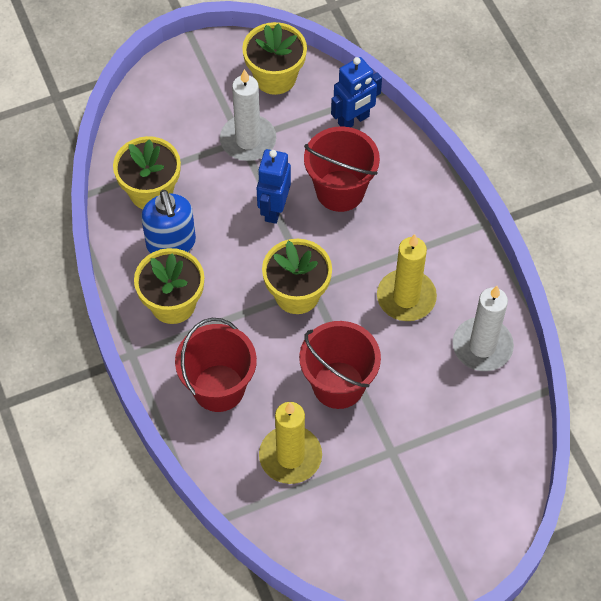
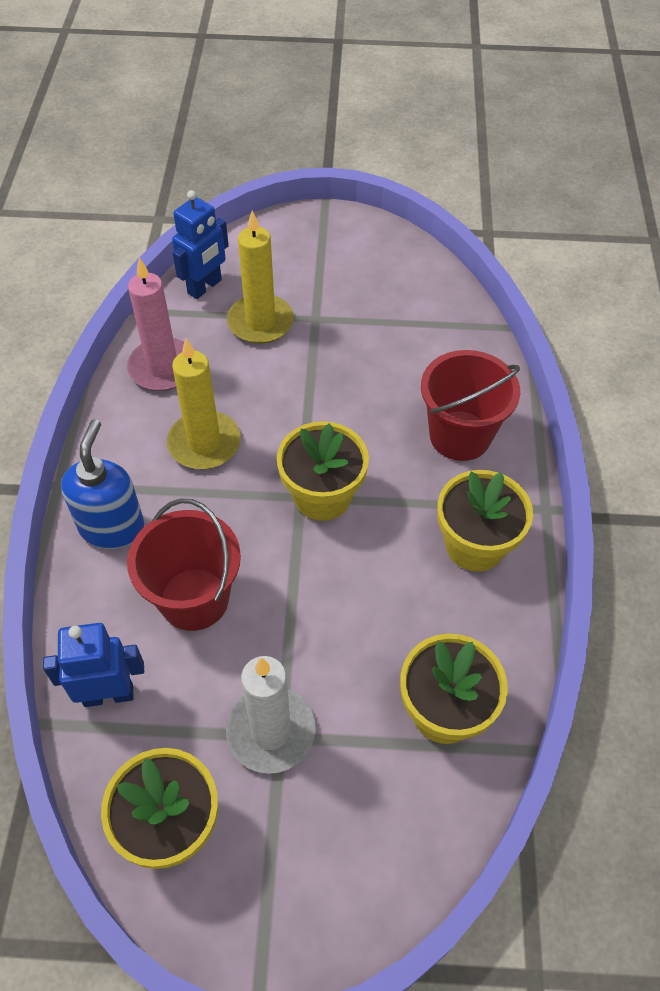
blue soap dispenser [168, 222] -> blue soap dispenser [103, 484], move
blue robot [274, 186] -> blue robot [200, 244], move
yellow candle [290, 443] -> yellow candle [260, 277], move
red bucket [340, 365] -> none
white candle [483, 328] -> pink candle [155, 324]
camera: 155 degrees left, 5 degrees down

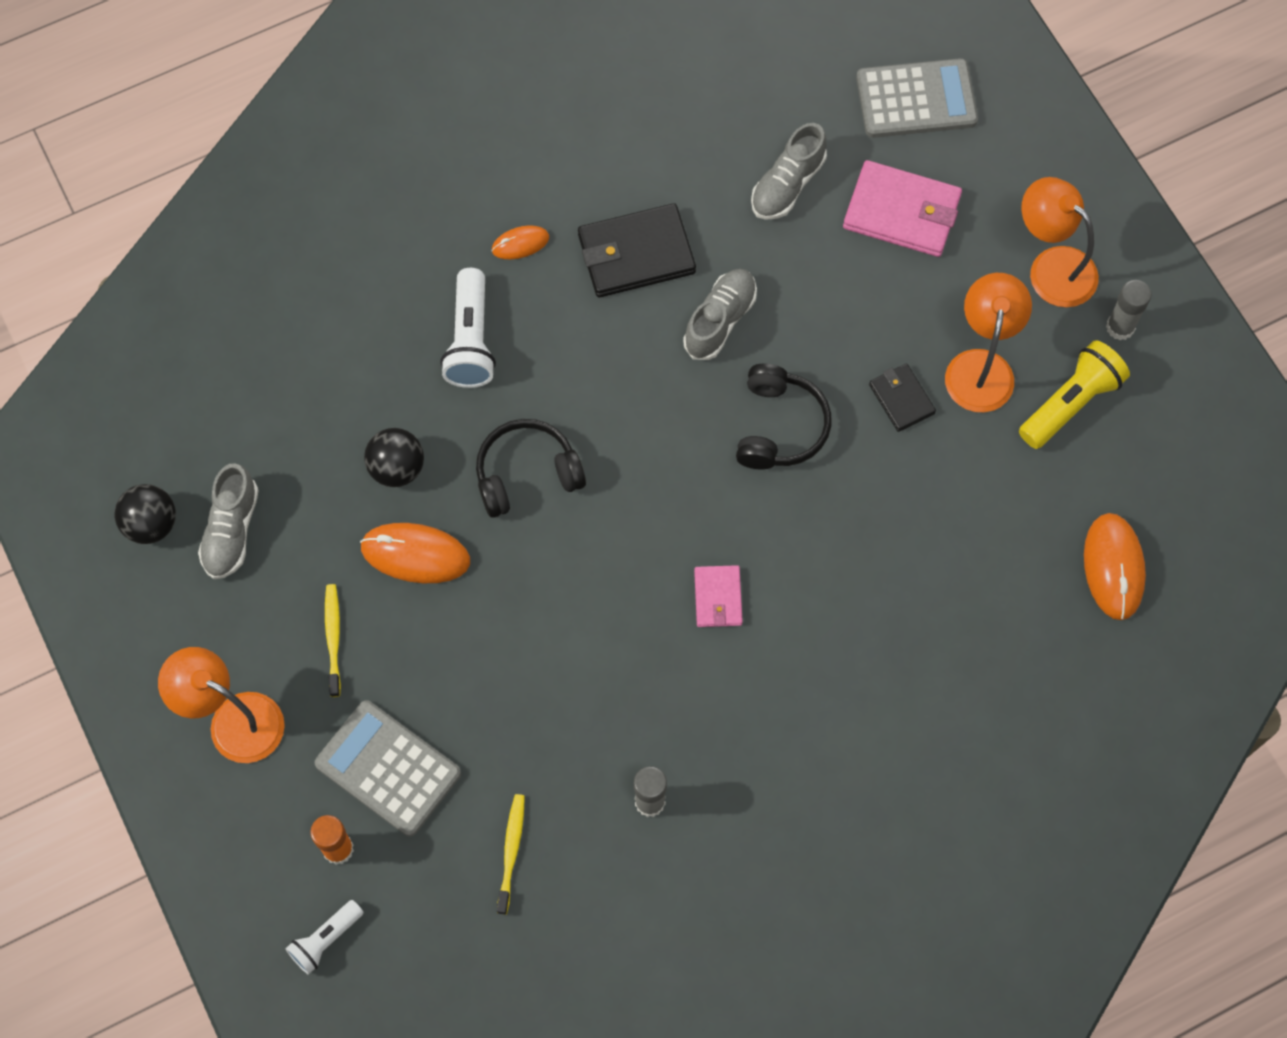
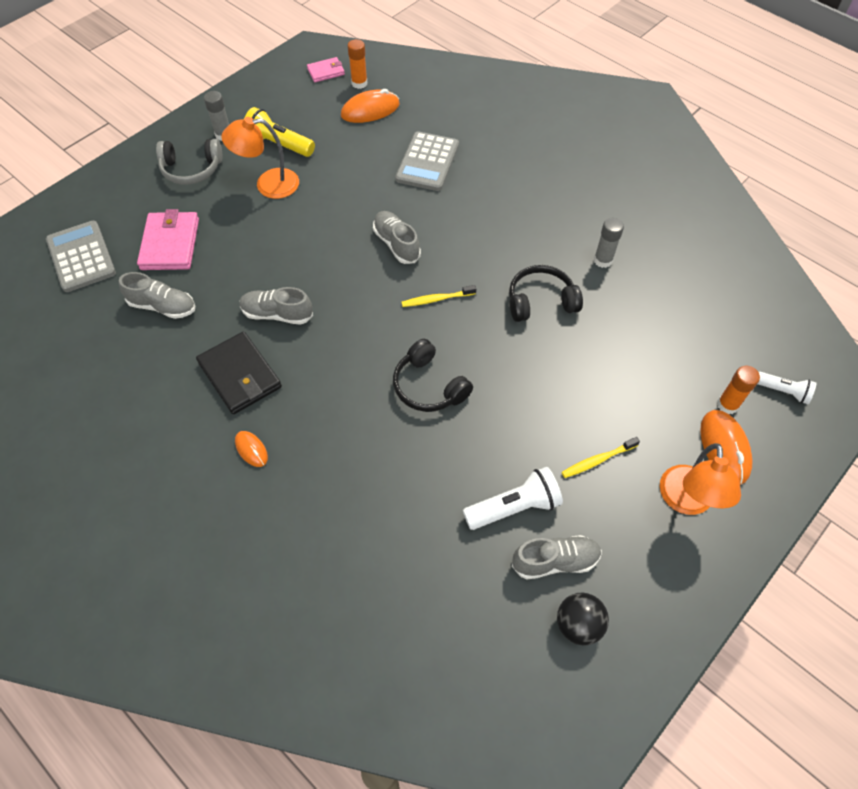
grey calculator [388, 768] -> grey calculator [427, 161], move
orange mouse [415, 553] -> orange mouse [726, 447], move
black ball [394, 457] -> none
white flashlight [468, 328] -> white flashlight [513, 498], move
yellow toothbrush [511, 854] -> yellow toothbrush [439, 296], move
pink wallet [718, 596] -> pink wallet [326, 69], move
black headphones [783, 416] -> black headphones [546, 293], move
black wallet [902, 397] -> none
orange lamp [1060, 242] -> grey headphones [189, 162]
none -> orange glue stick [357, 64]
none -> grey shoe [397, 237]
camera: 110 degrees left, 10 degrees down

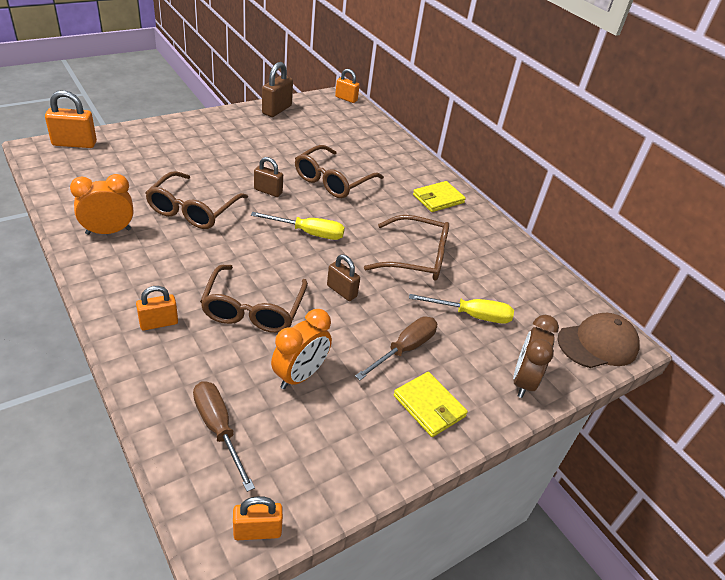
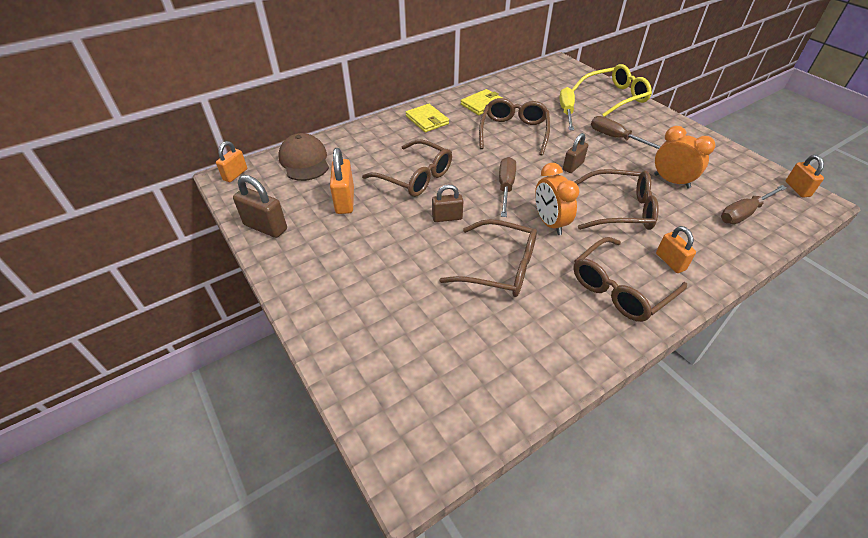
orange padlock [71, 119] -> orange padlock [342, 181], move
orange clock [101, 204] -> orange clock [557, 199], move
yellow screwdriver [298, 226] -> brown screwdriver [507, 187]
brown padlock [268, 177] -> brown padlock [447, 203], 60 degrees clockwise
yellow wallet [430, 404] -> yellow wallet [481, 102], move
brown clock [536, 356] -> yellow glasses [612, 90]
brown cap [599, 340] -> brown cap [303, 157], move
none -> brown glasses [630, 279]
camera: 85 degrees left, 5 degrees up

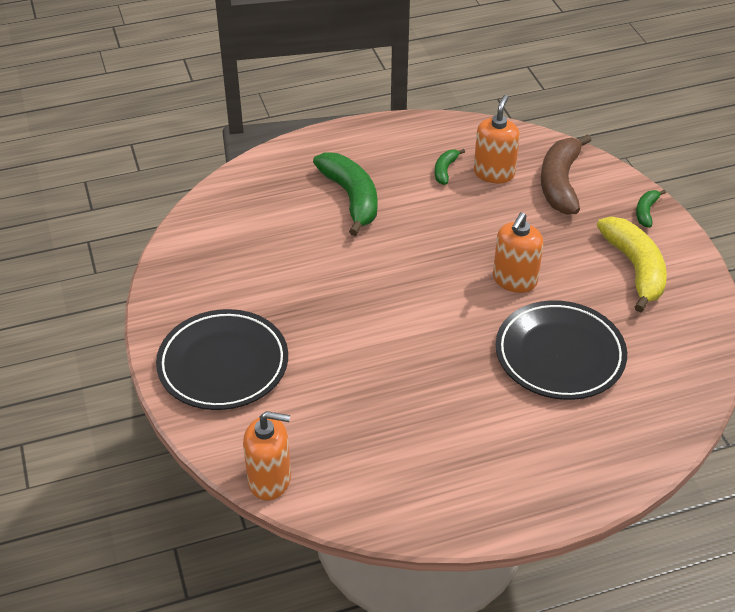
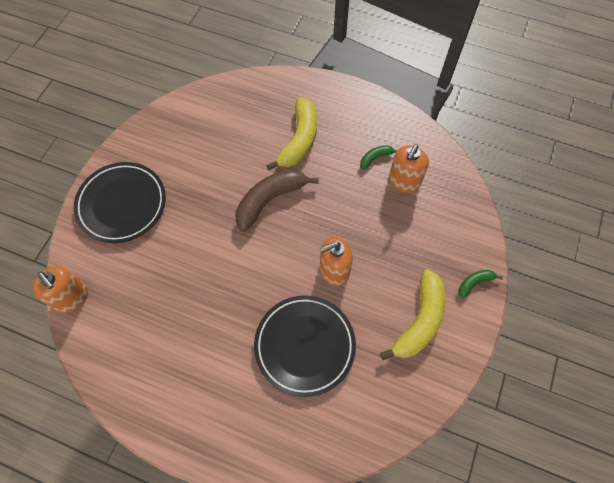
green banana [345, 194] -> yellow banana [291, 133]
orange soap dispenser [497, 139] -> orange soap dispenser [409, 168], 150 degrees clockwise
brown banana [566, 174] -> brown banana [277, 201], move
camera: 40 degrees right, 20 degrees up

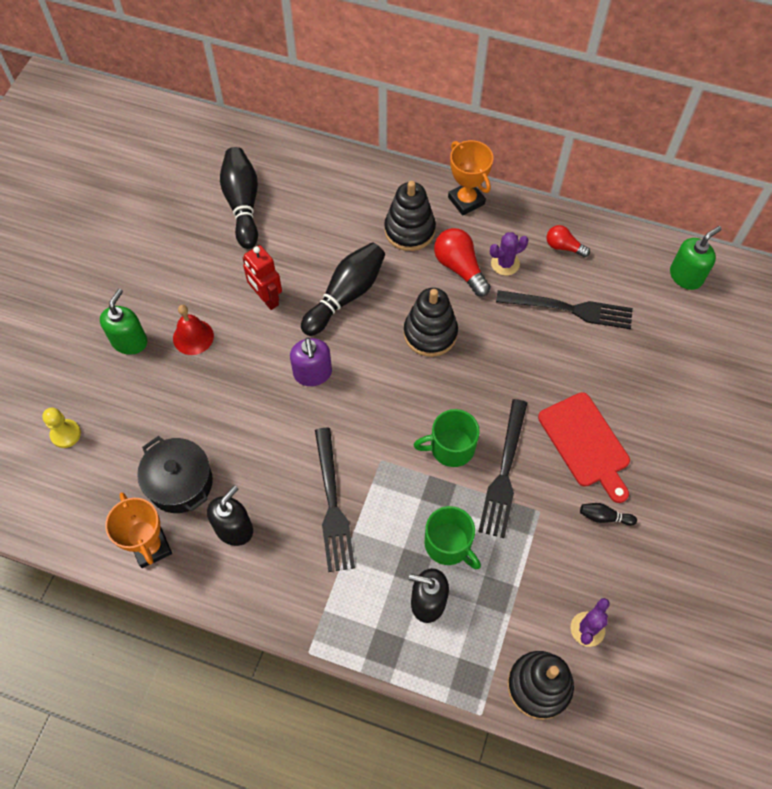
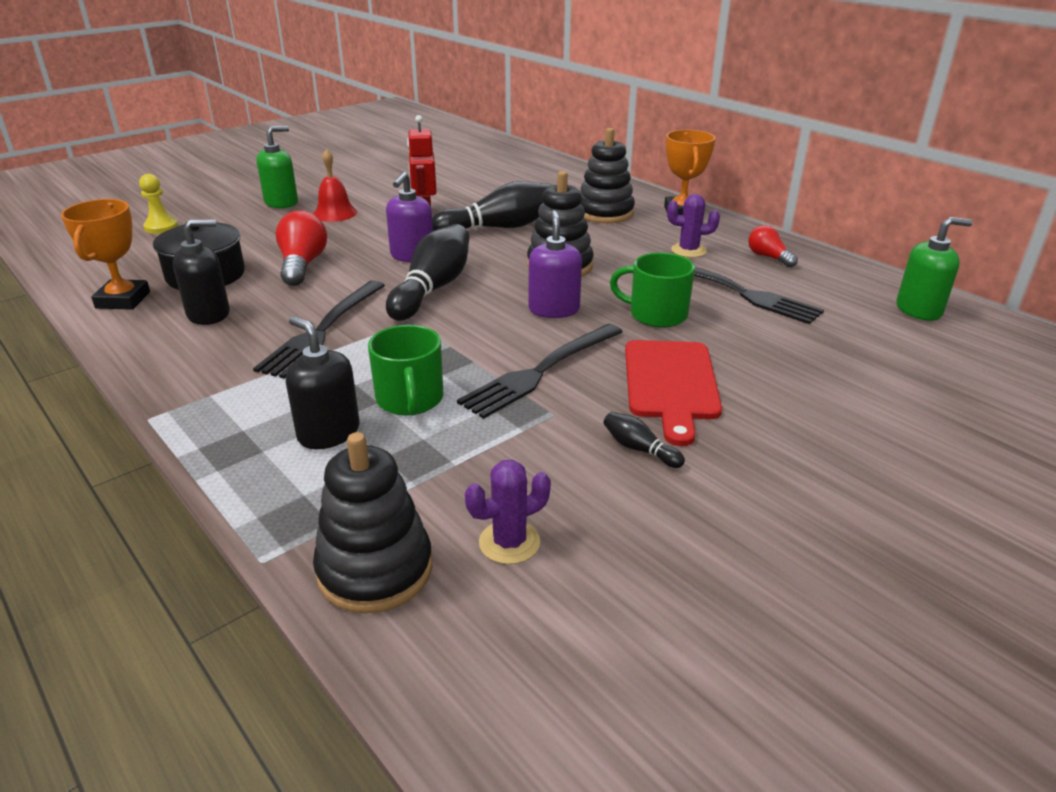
black bowling pin [239, 198] -> black bowling pin [428, 272], move
green mug [447, 438] -> green mug [652, 290], move
red light bulb [462, 262] -> red light bulb [301, 248], move
none -> purple soap dispenser [555, 264]
camera: 30 degrees right, 30 degrees down

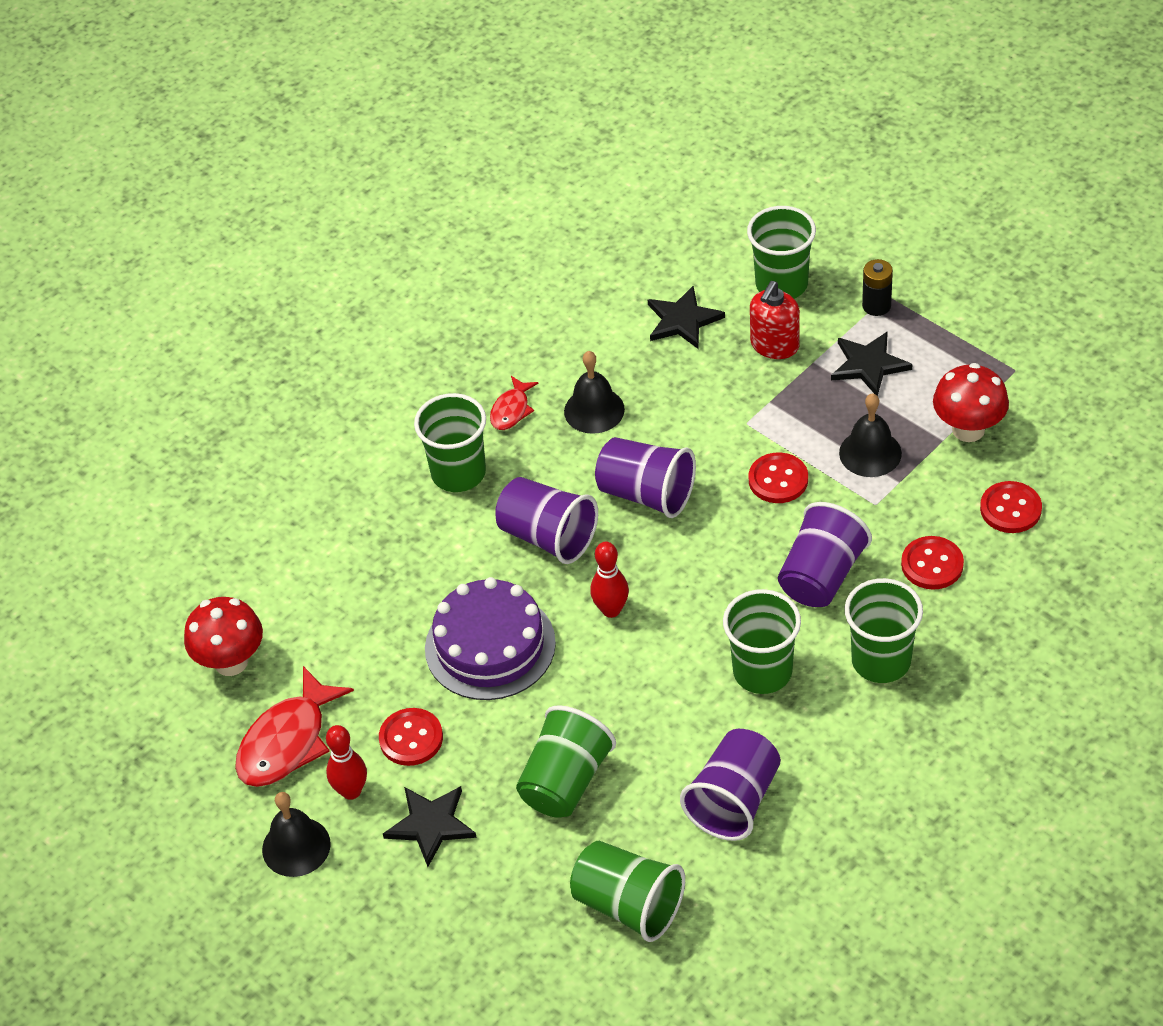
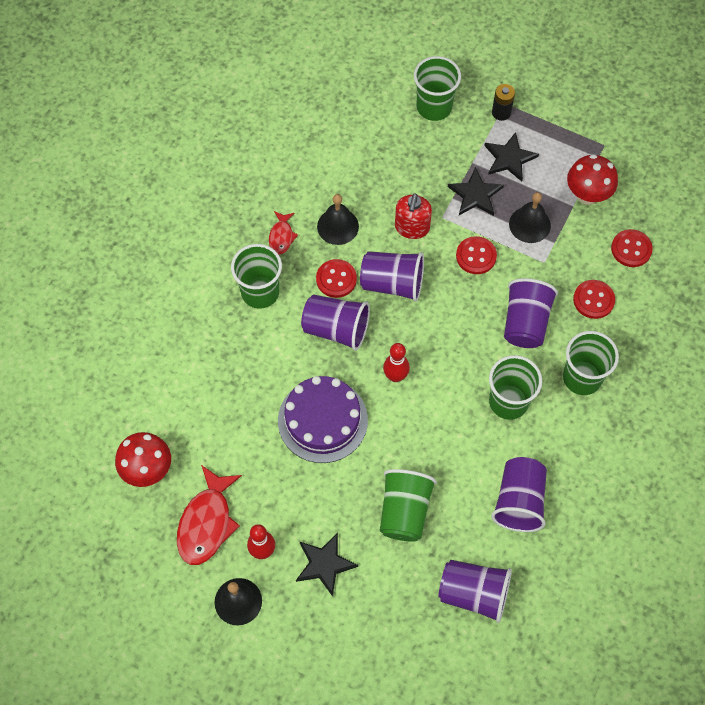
red button [411, 737] -> red button [336, 278], move
green cup [627, 891] -> purple cup [475, 591]
black star [686, 317] -> black star [476, 191], move
red soap dispenser [775, 320] -> red soap dispenser [413, 216], move
camera: 20 degrees left, 15 degrees up

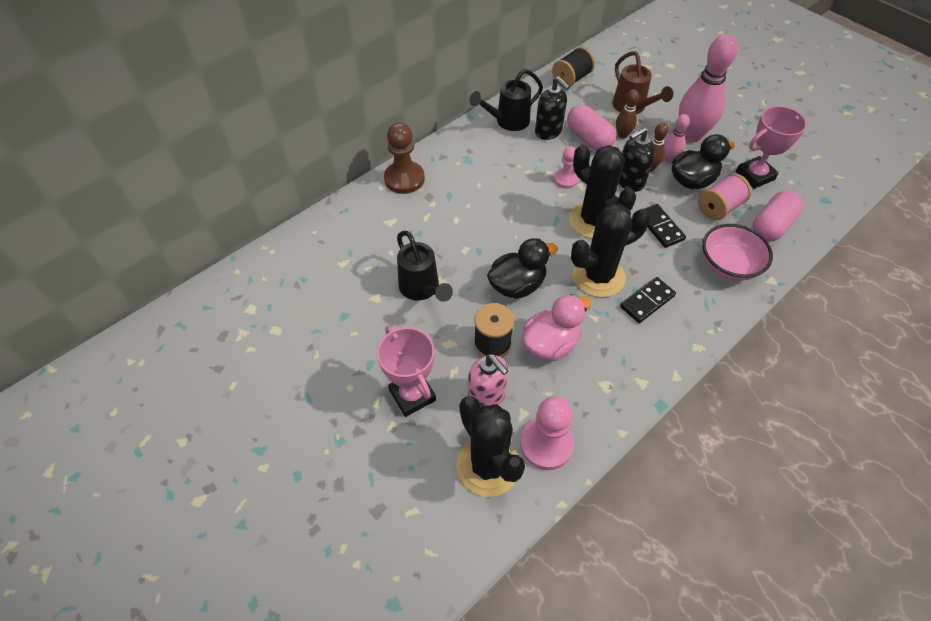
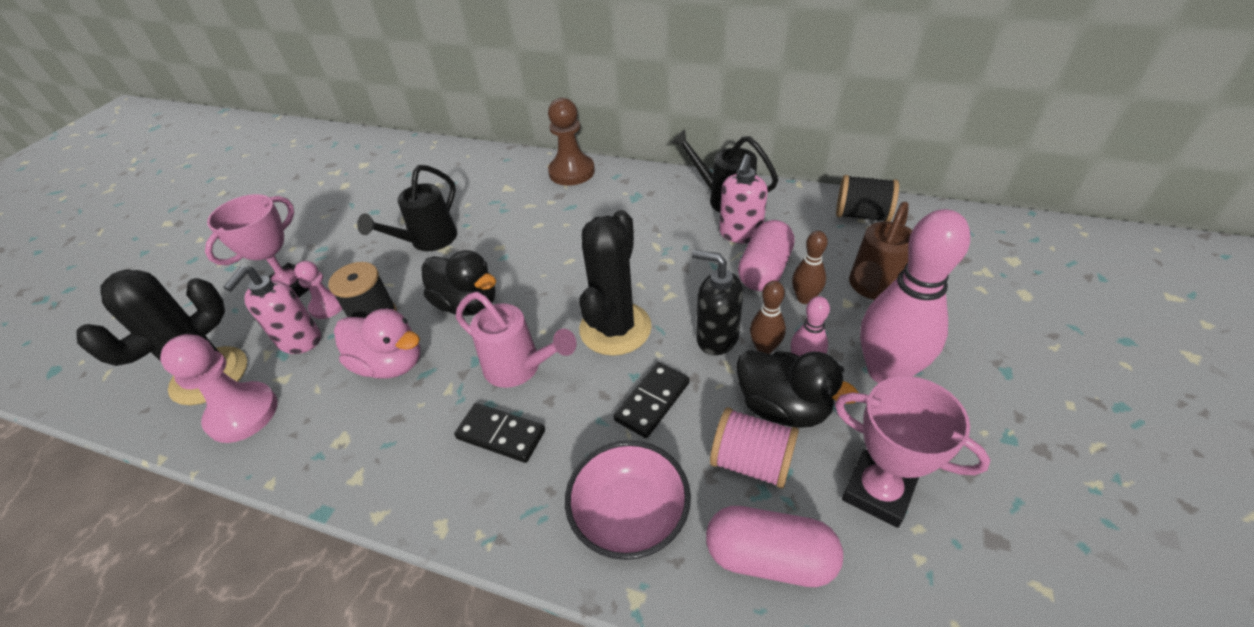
black soap dispenser [552, 108] -> pink soap dispenser [743, 199]
pink pawn [566, 168] -> pink pawn [318, 290], move
black cactus [610, 250] -> pink watering can [516, 340]
camera: 65 degrees right, 10 degrees down

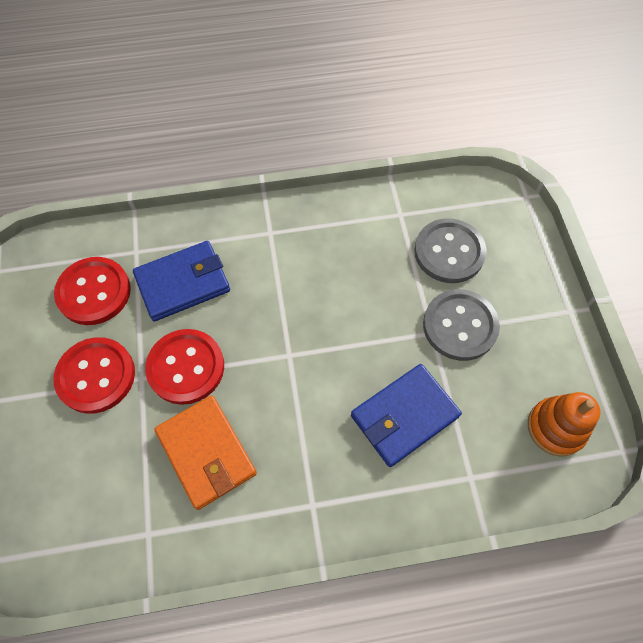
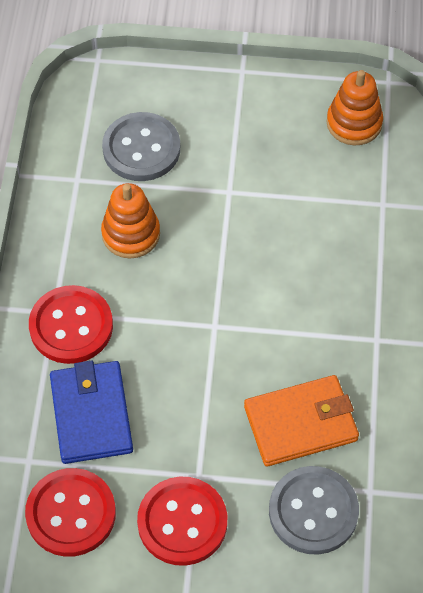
red button [184, 367] -> red button [71, 324], move
blue wallet [406, 415] -> none
grey button [461, 325] -> grey button [314, 510], move
none -> orange stacking toy [130, 220]
camera: 75 degrees left, 5 degrees down

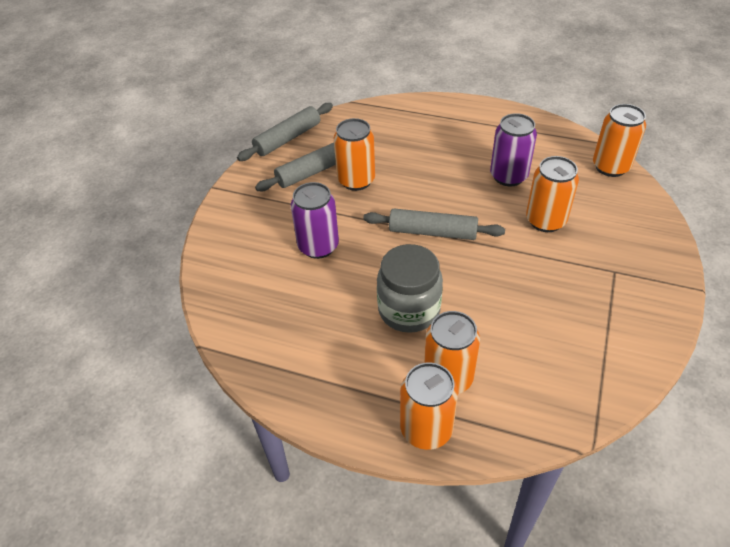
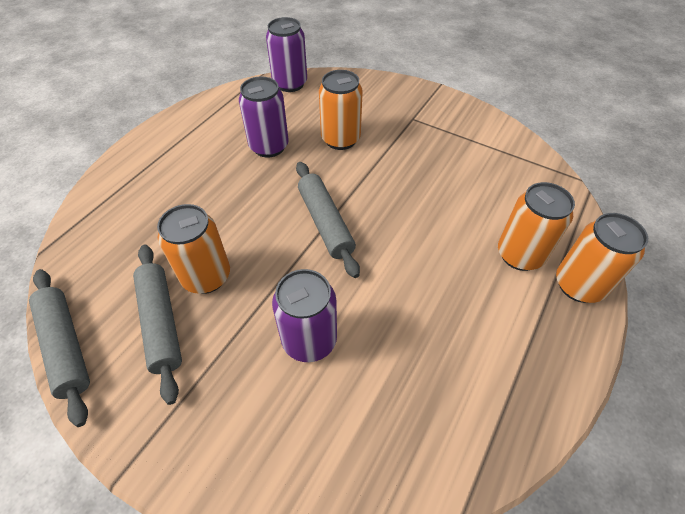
grey rolling pin [434, 224] -> grey rolling pin [328, 220], 45 degrees counterclockwise
grey jar [410, 288] -> none
orange can [619, 140] -> purple can [286, 54]
camera: 80 degrees left, 5 degrees up

